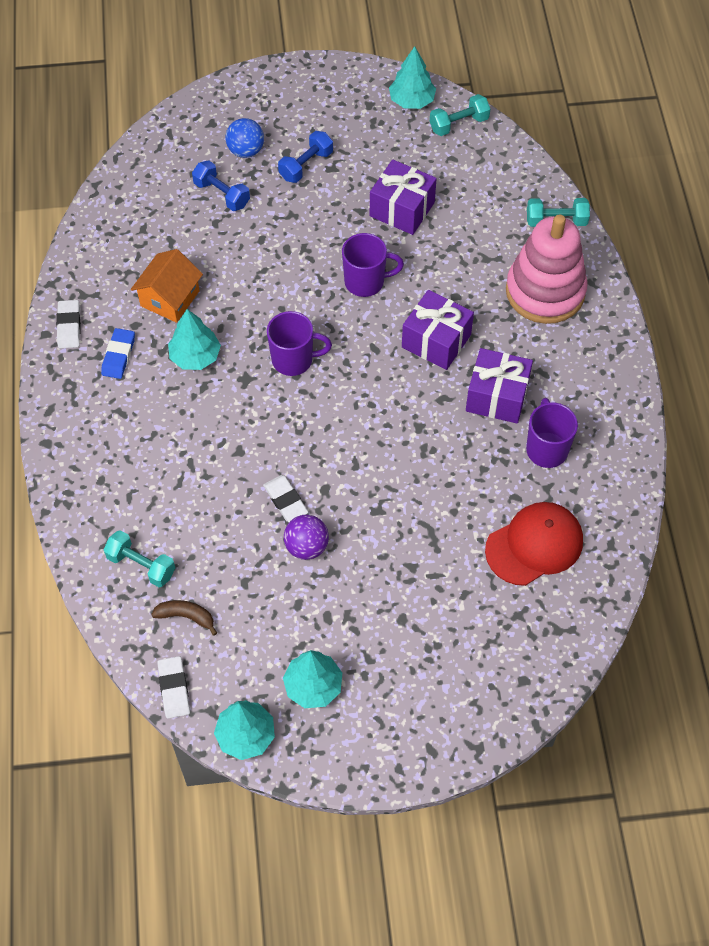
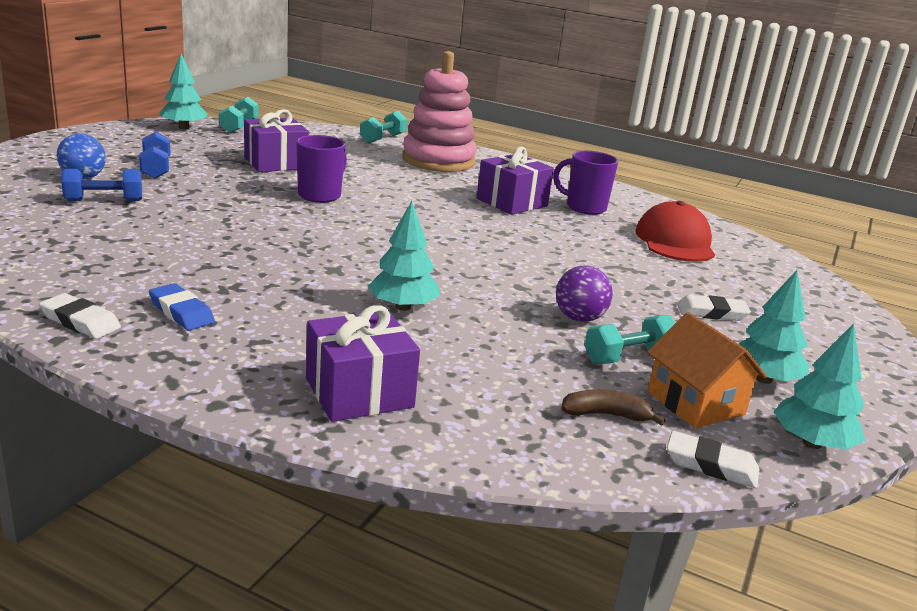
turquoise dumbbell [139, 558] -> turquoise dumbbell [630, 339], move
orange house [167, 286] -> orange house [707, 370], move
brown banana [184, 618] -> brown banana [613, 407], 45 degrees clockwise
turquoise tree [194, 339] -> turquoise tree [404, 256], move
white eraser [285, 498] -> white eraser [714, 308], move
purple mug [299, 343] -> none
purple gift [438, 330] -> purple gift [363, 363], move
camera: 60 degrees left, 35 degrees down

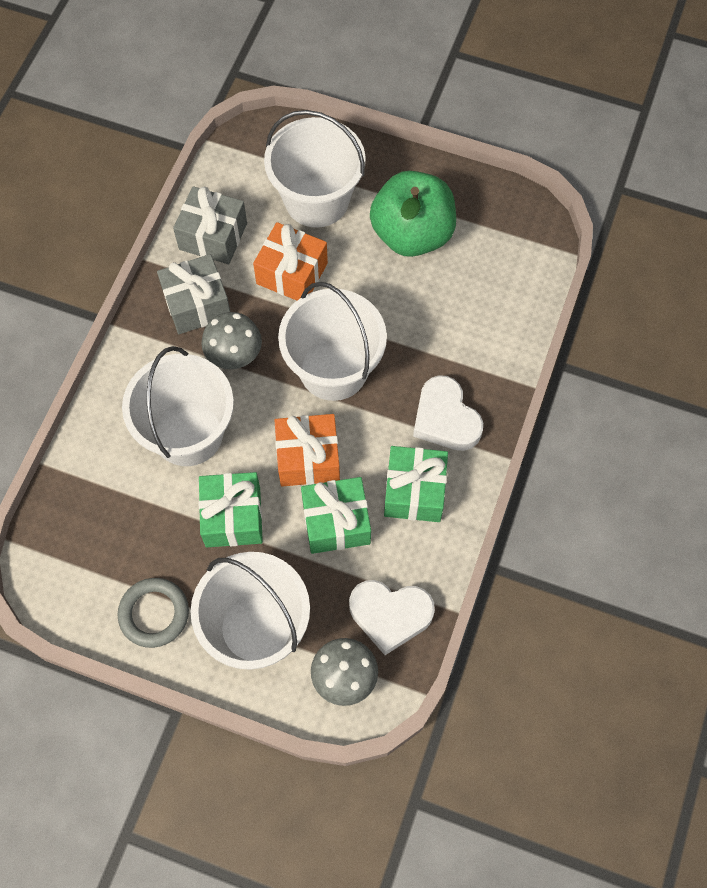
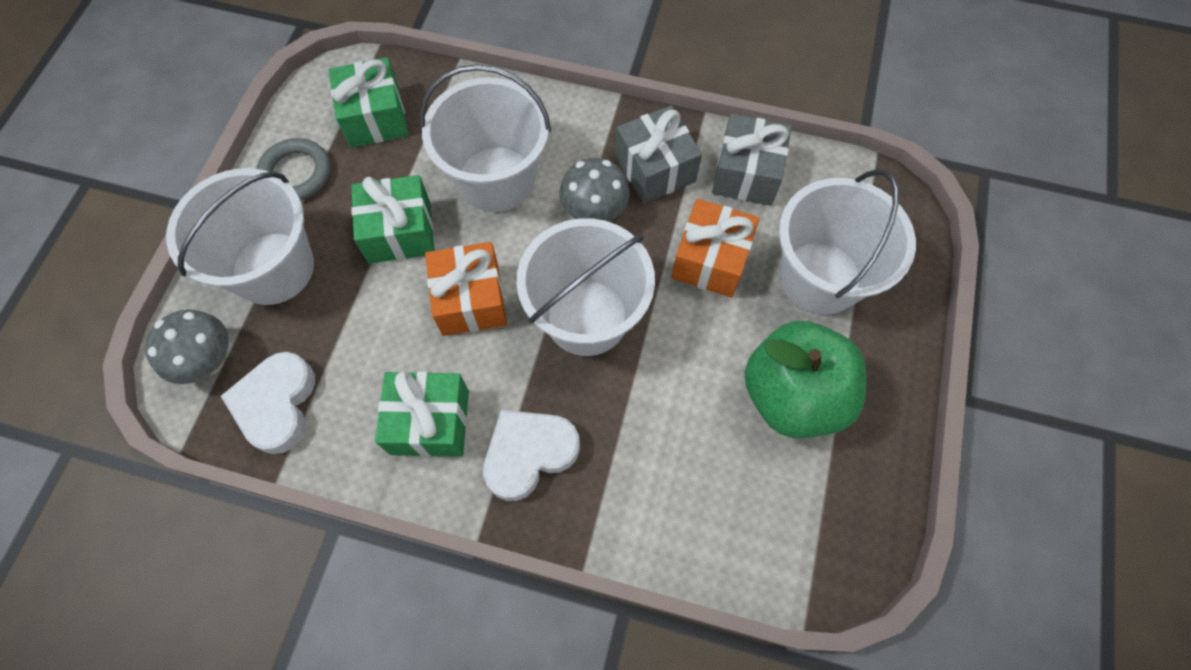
green gift [336, 515] -> green gift [368, 102], move
camera: 85 degrees right, 0 degrees up

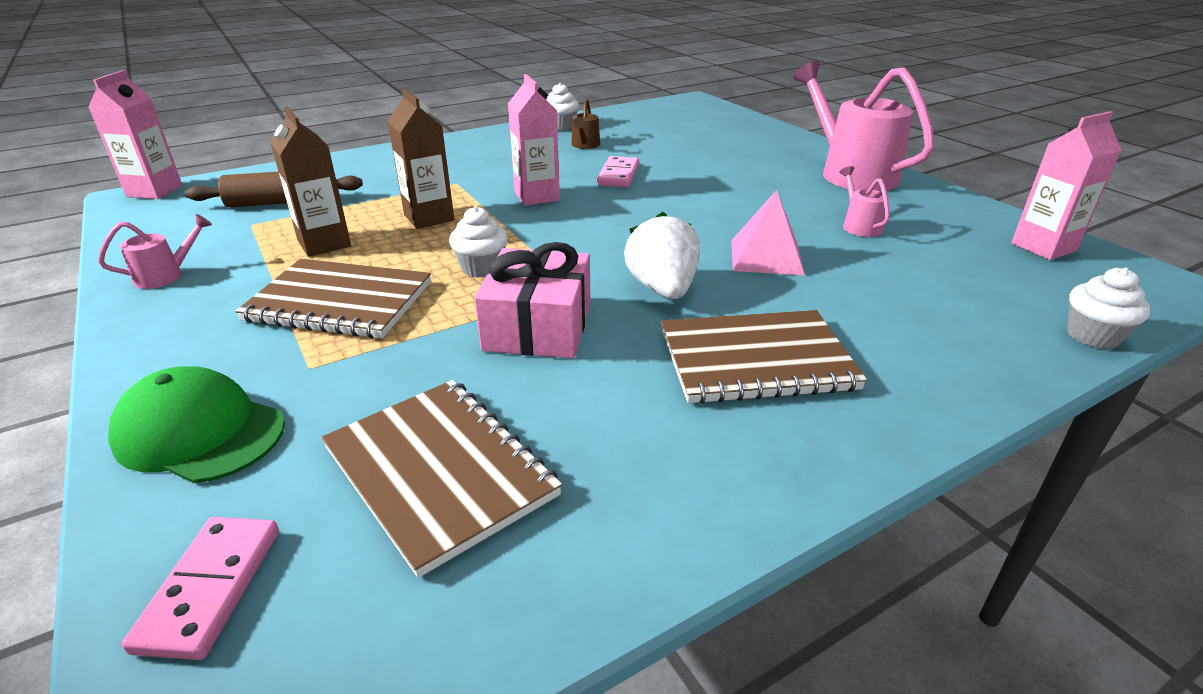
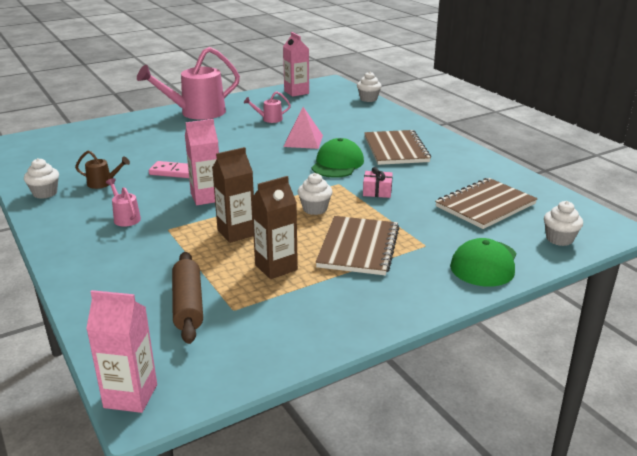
pink watering can [155, 251] -> pink watering can [123, 202], move
pink domino [200, 588] -> white cupcake [563, 223]
pink gift [532, 300] -> pink gift [378, 182], x0.54
white strawberry [662, 255] -> green cap [338, 158]
camera: 90 degrees left, 5 degrees down

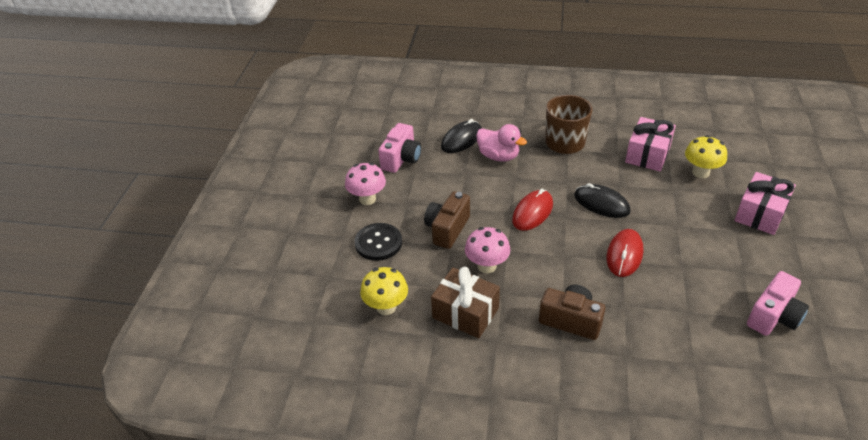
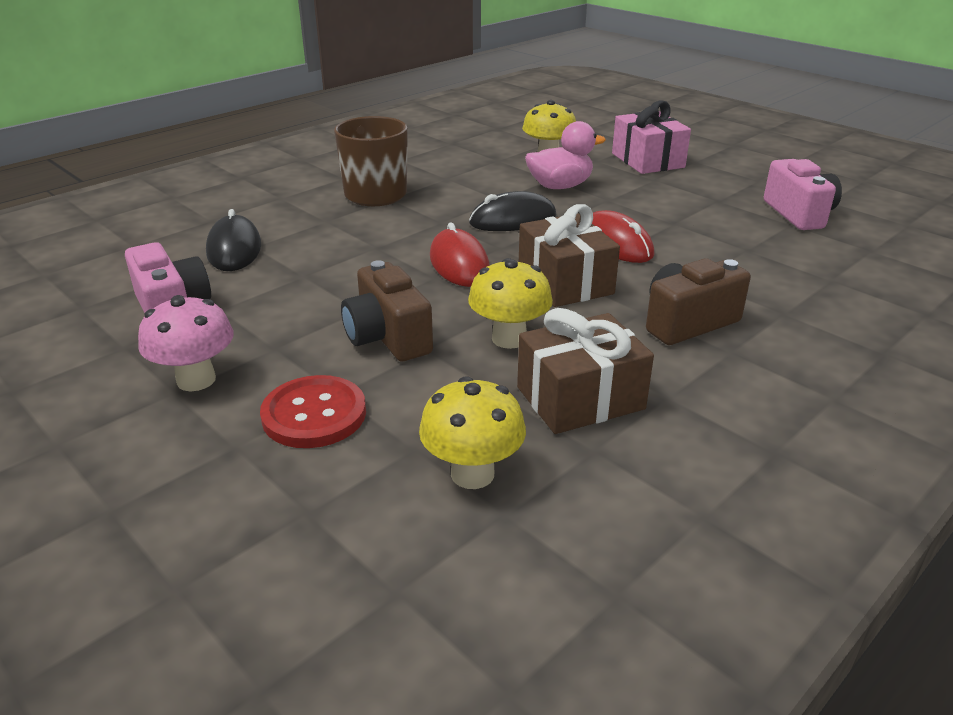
black button [378, 242] -> red button [313, 411]
pink mushroom [487, 250] -> yellow mushroom [510, 303]
pink duck [501, 143] -> pink duck [565, 155], move
pink gift [650, 144] -> none
none -> brown gift [569, 255]
camera: 55 degrees left, 10 degrees down

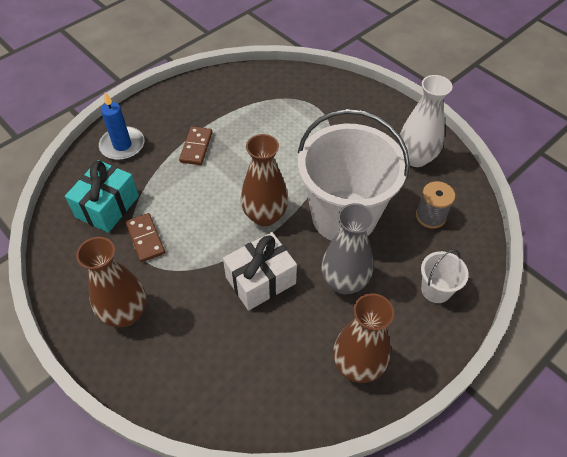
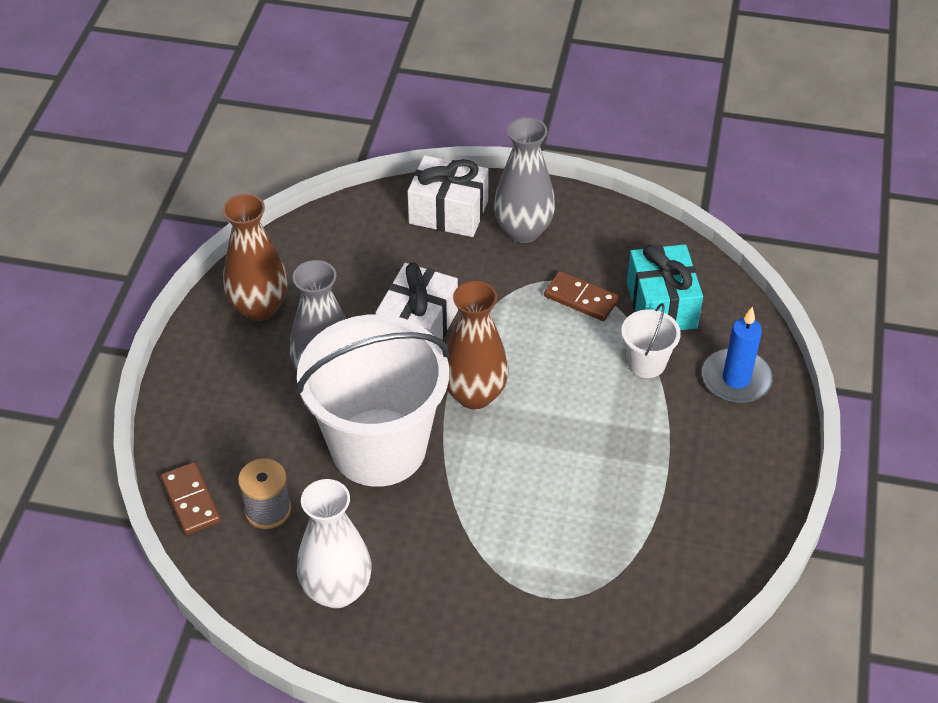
brown vase [111, 282] -> grey vase [524, 180]
brown domino [196, 146] -> brown domino [190, 498], move
white bucket [445, 276] -> white bucket [651, 340], move
none -> white gift [448, 196]
camera: 145 degrees right, 5 degrees down

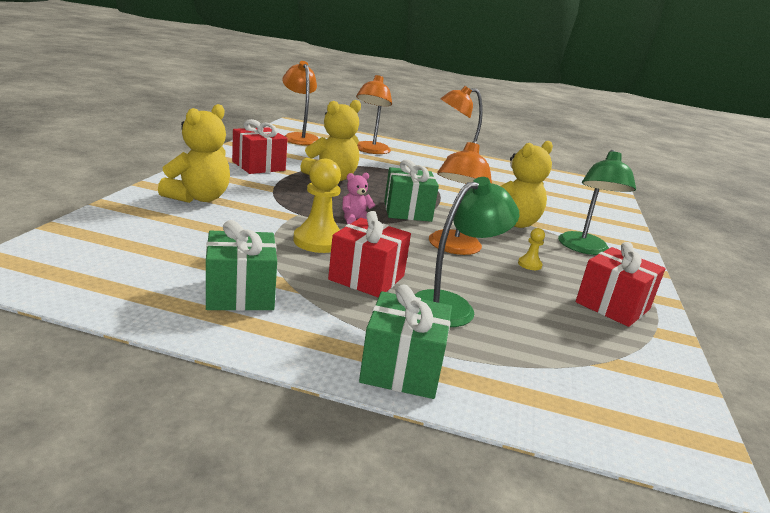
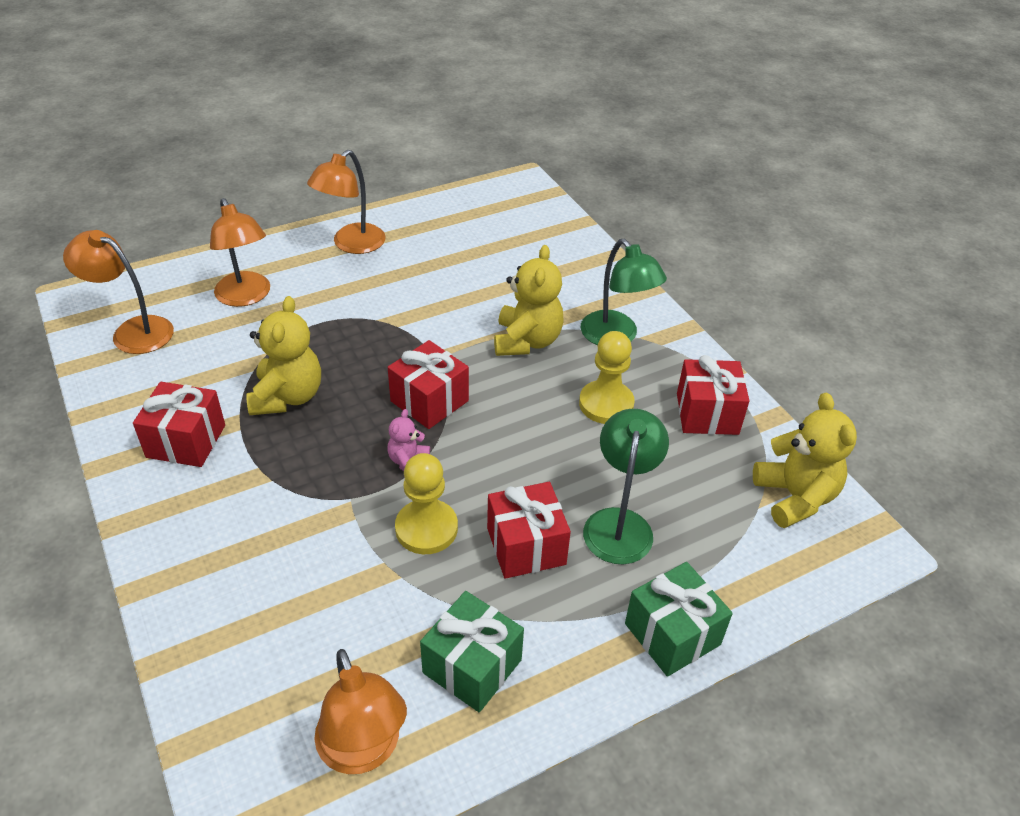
yellow teddy bear [194, 153] -> yellow teddy bear [805, 460], move
green gift [411, 191] -> red gift [428, 384]
orange lamp [460, 198] -> orange lamp [360, 711], move
yellow pawn [531, 249] -> yellow pawn [607, 377], x2.09
camera: 40 degrees left, 20 degrees up

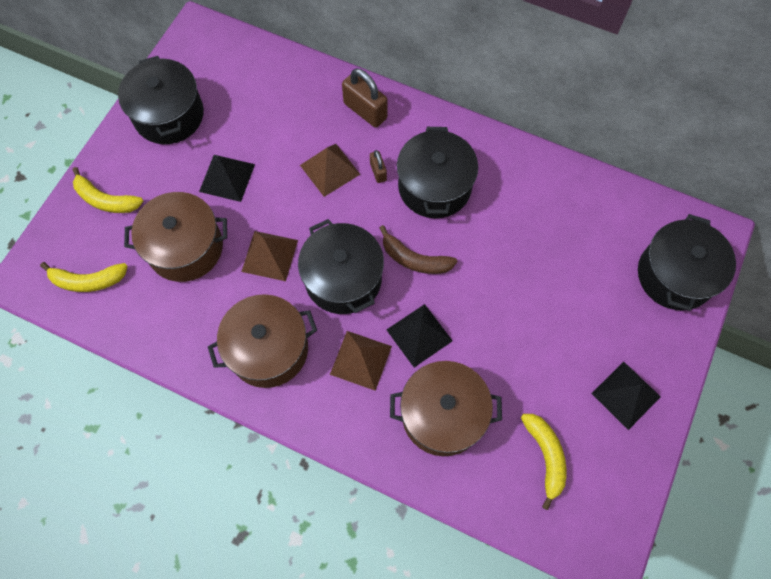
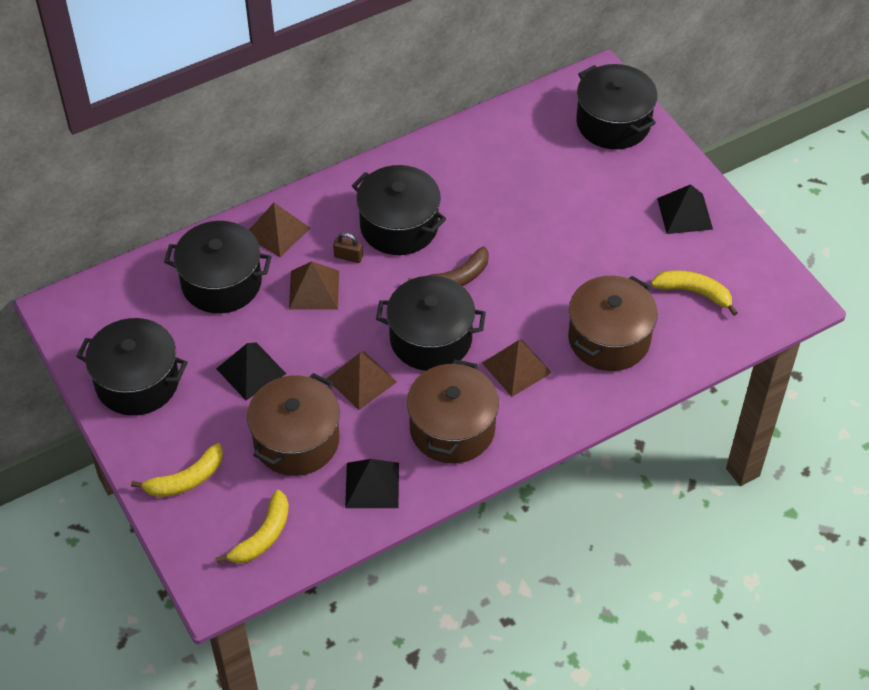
brown padlock [365, 98] -> brown pyramid [279, 230]
black pyramid [419, 335] -> black pyramid [372, 483], move
none -> black pot [218, 267]
camera: 55 degrees left, 15 degrees down

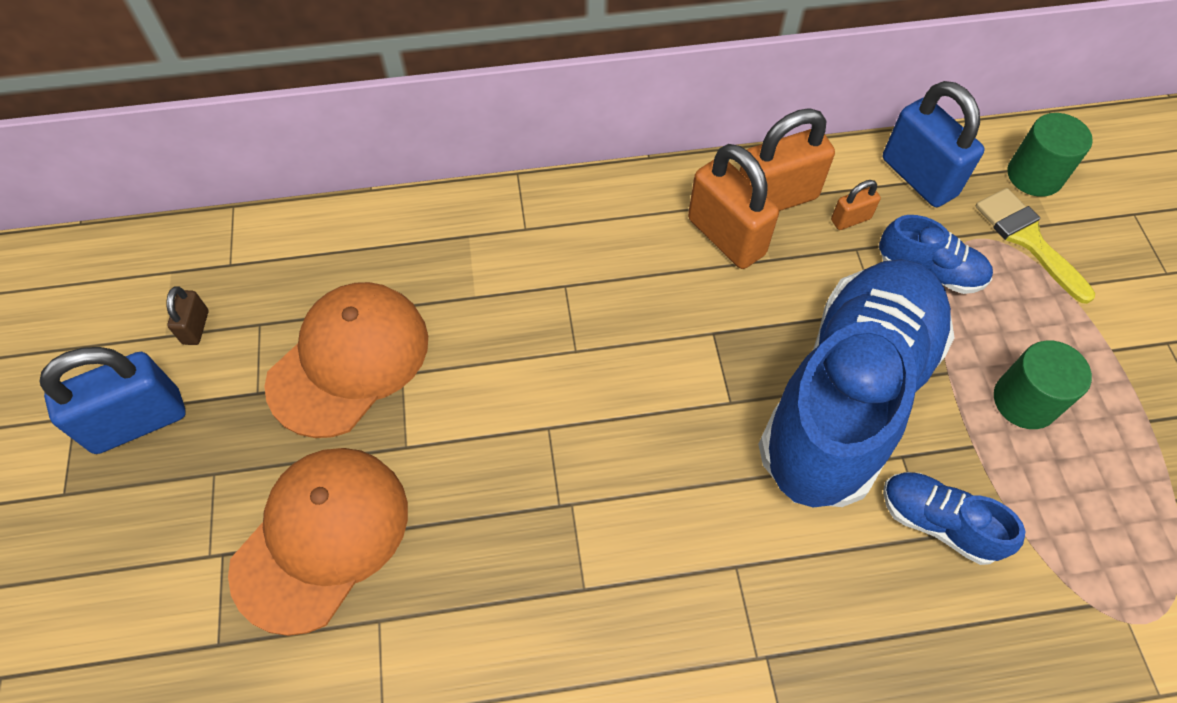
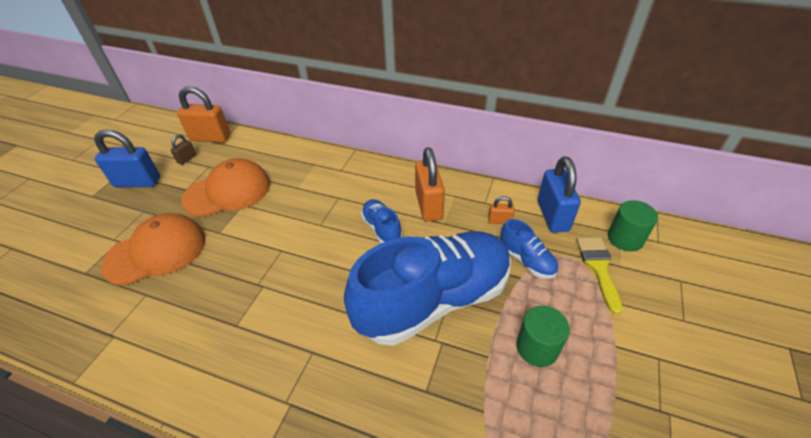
orange padlock [787, 159] -> orange padlock [203, 114], move
blue shoe [954, 518] -> blue shoe [381, 221], move
camera: 30 degrees right, 15 degrees down

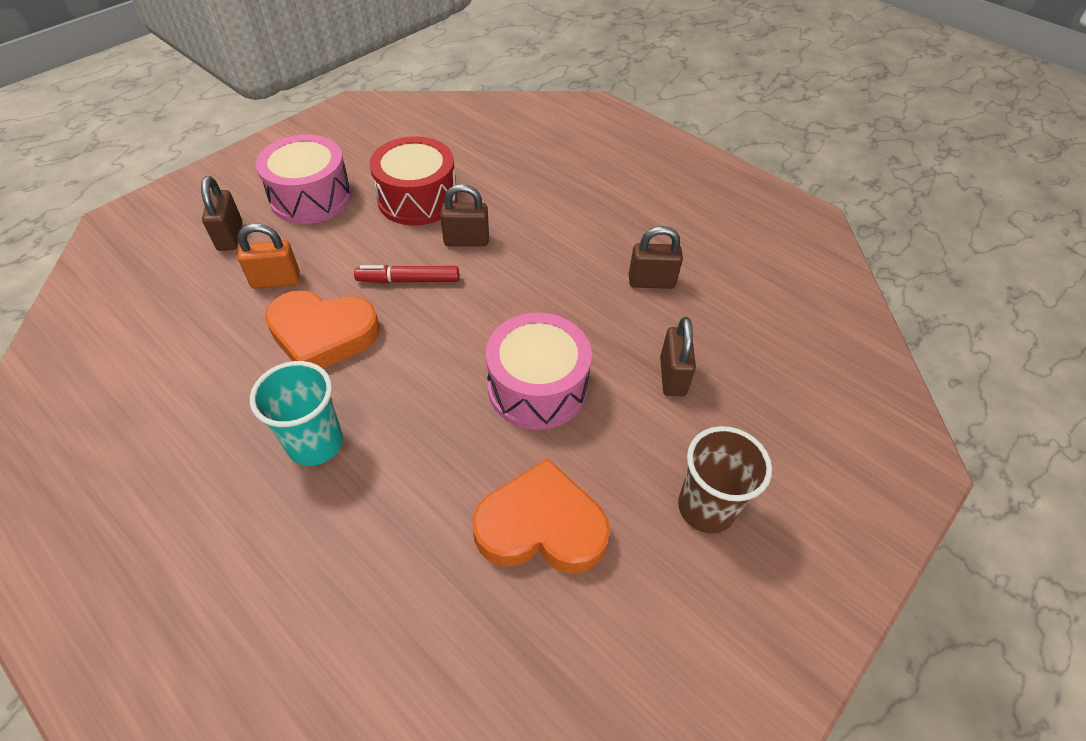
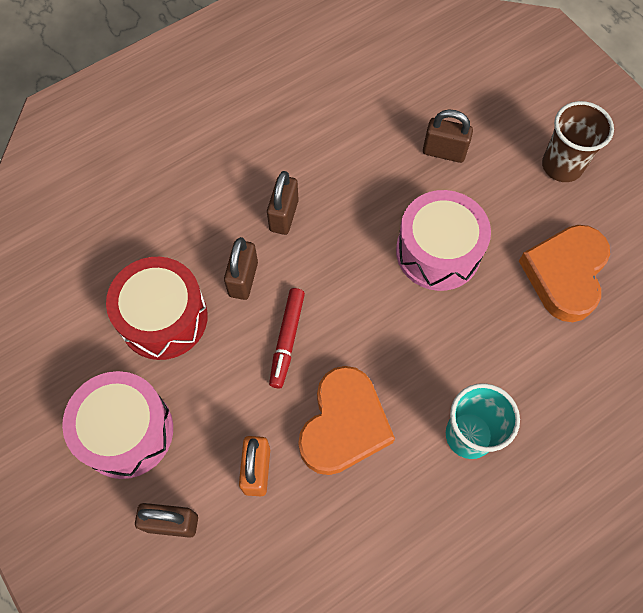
brown padlock [656, 257] -> brown padlock [283, 203], move
camera: 75 degrees left, 15 degrees up

